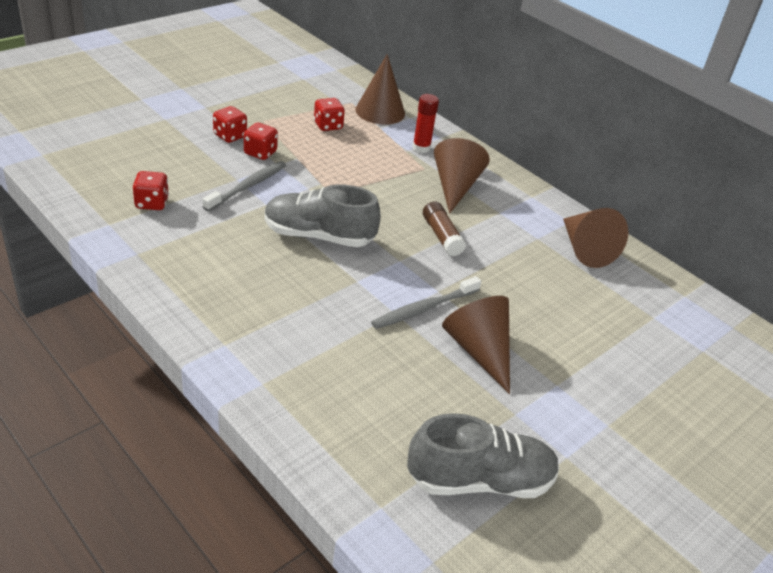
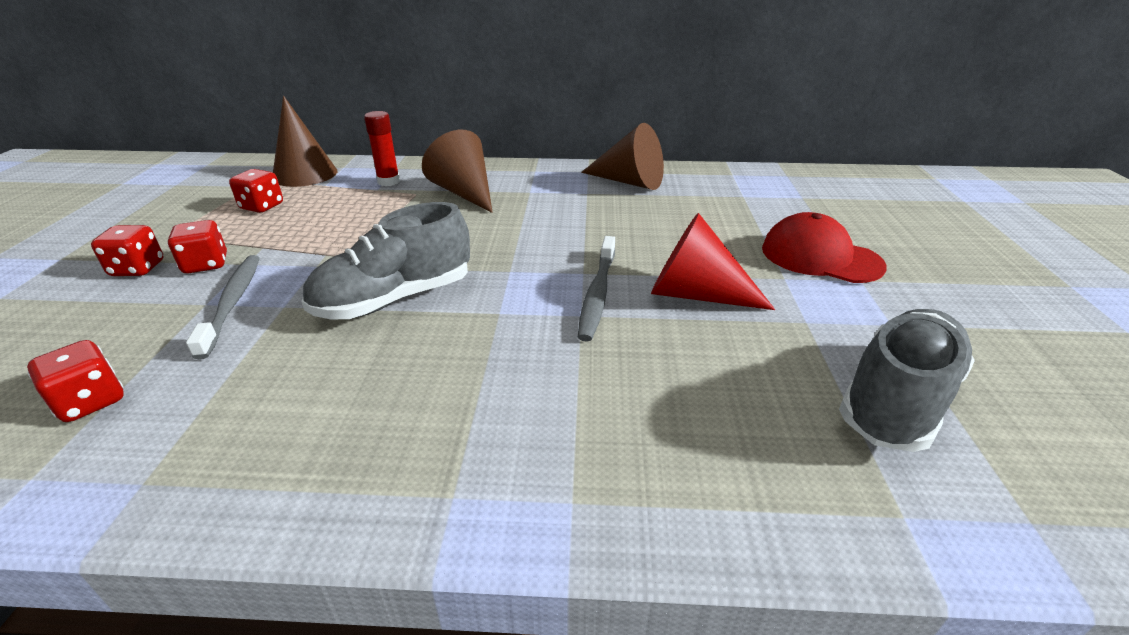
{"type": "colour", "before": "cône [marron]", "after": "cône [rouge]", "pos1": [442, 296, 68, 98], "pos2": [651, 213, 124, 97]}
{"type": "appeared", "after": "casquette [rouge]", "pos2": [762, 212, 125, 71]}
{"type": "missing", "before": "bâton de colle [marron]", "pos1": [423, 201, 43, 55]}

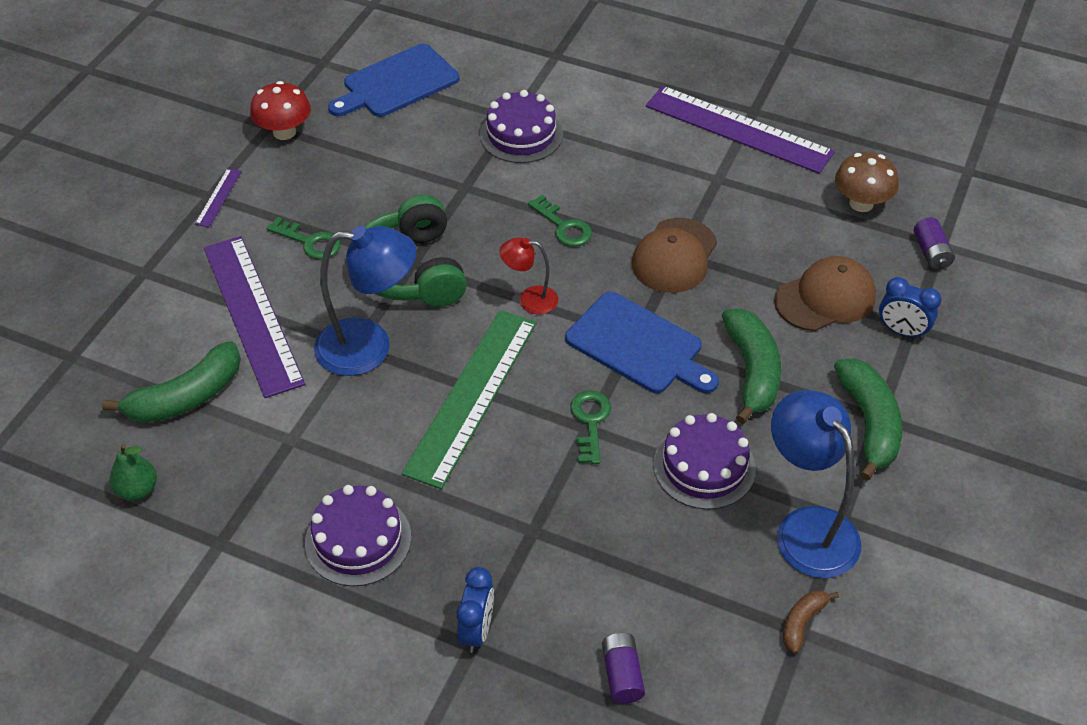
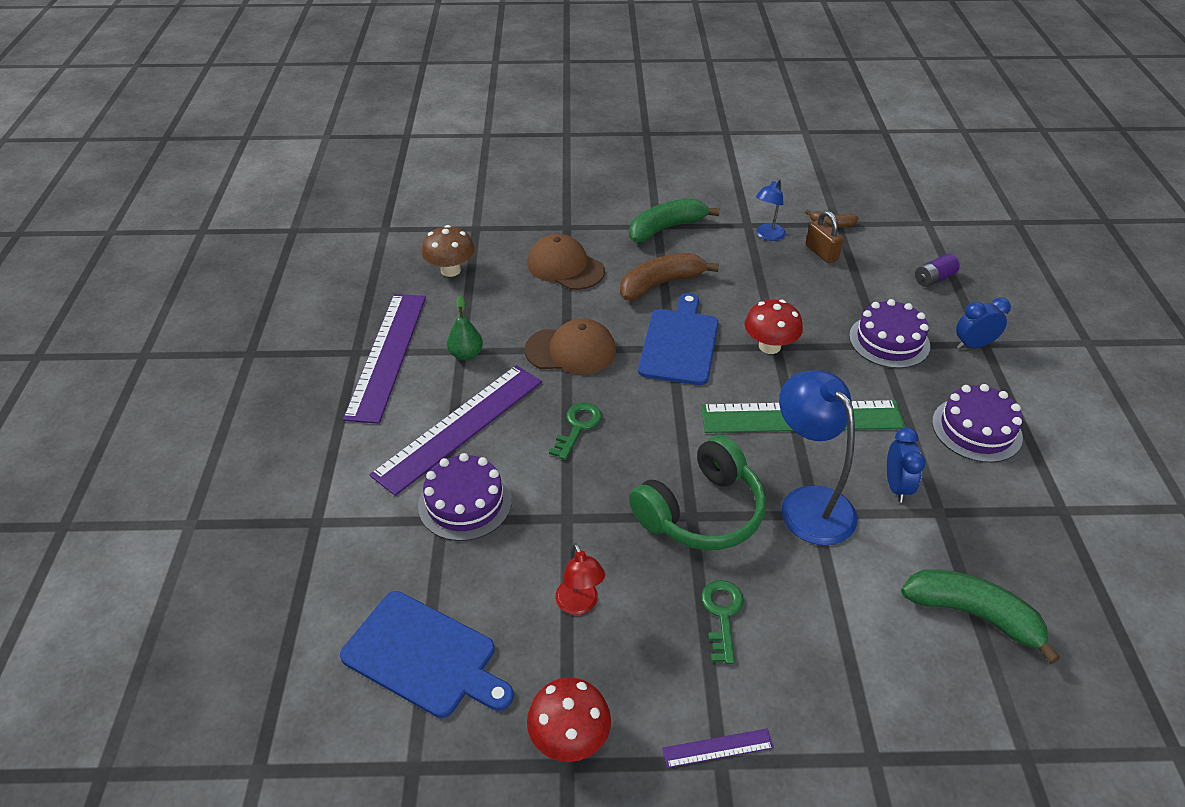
{"type": "relocated", "before": "règle [violet]", "pos1": [204, 236, 101, 162], "pos2": [369, 365, 173, 131]}
{"type": "relocated", "before": "poire [vert]", "pos1": [110, 444, 47, 57], "pos2": [447, 295, 36, 66]}
{"type": "relocated", "before": "lampe [rouge]", "pos1": [499, 237, 59, 78], "pos2": [555, 543, 50, 72]}
{"type": "colour", "before": "banane [vert]", "after": "banane [marron]", "pos1": [722, 309, 59, 115], "pos2": [620, 253, 99, 47]}
{"type": "exchanged", "before": "clé [vert]", "after": "champignon [rouge]", "pos1": [570, 390, 41, 74], "pos2": [744, 300, 59, 54]}
{"type": "size", "before": "lampe [bleu]", "pos1": [771, 390, 90, 188], "pos2": [756, 179, 30, 62], "scale": 0.53}
{"type": "appeared", "after": "cadenas [marron]", "pos2": [806, 211, 38, 52]}
{"type": "relocated", "before": "gâteau [violet]", "pos1": [653, 413, 103, 97], "pos2": [849, 299, 81, 69]}
{"type": "relocated", "before": "réveil [bleu]", "pos1": [879, 277, 63, 62], "pos2": [887, 427, 39, 75]}
{"type": "missing", "before": "pile [violet]", "pos1": [914, 217, 41, 53]}

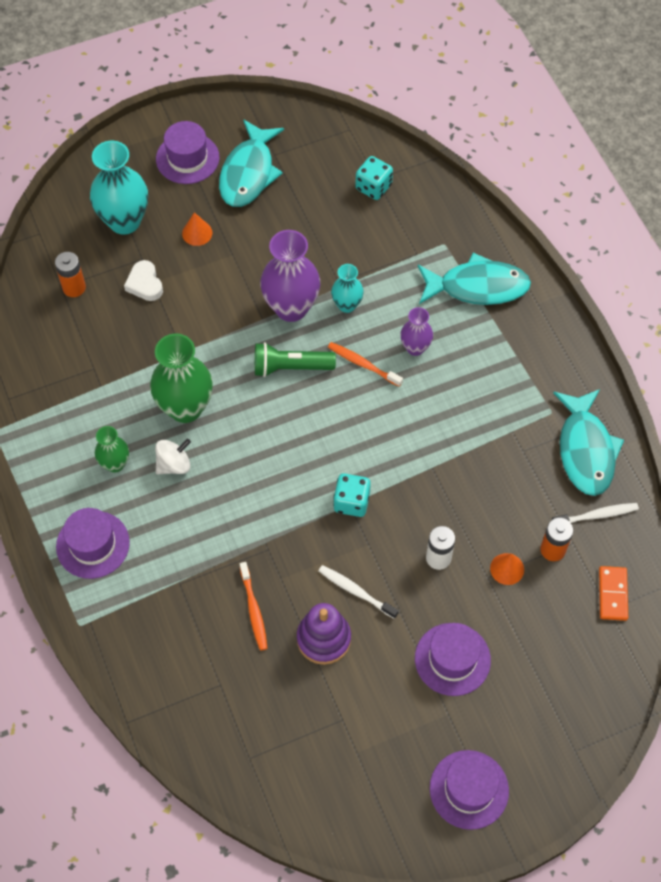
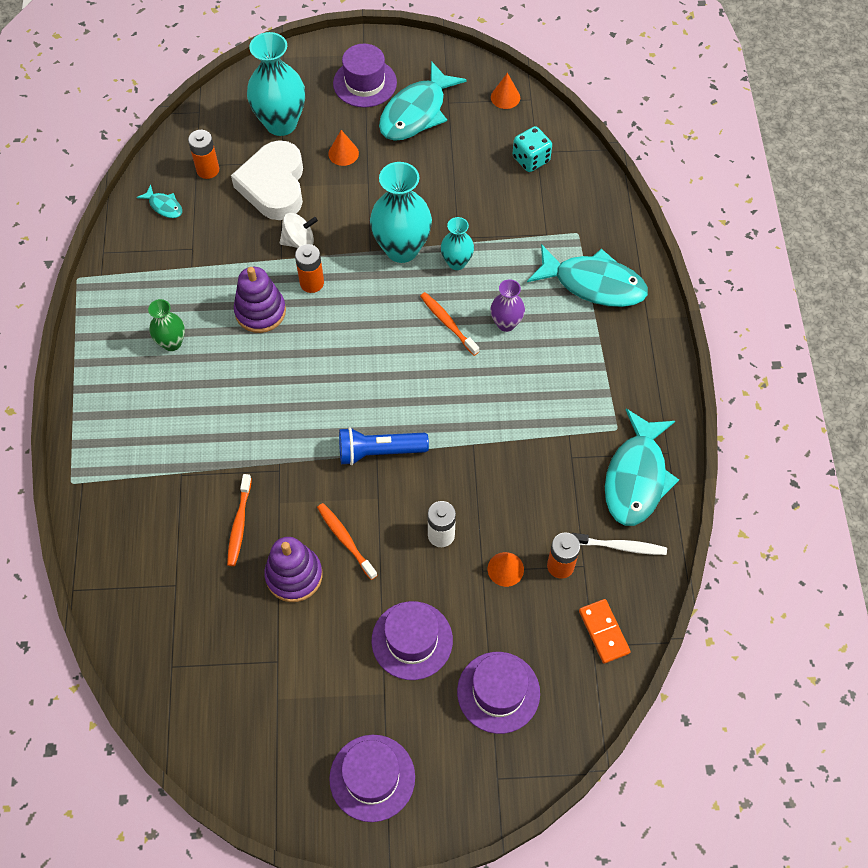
{"type": "appeared", "after": "poisson [turquoise]", "pos2": [137, 185, 45, 33]}
{"type": "size", "before": "cœur [blanc]", "pos1": [124, 260, 39, 41], "pos2": [231, 140, 72, 80], "scale": 1.93}
{"type": "exchanged", "before": "vase [vert]", "after": "jouet à empiler [violet]", "pos1": [150, 334, 63, 89], "pos2": [234, 267, 52, 66]}
{"type": "relocated", "before": "toupie [blanc]", "pos1": [155, 439, 36, 35], "pos2": [280, 213, 38, 35]}
{"type": "appeared", "after": "pile [orange]", "pos2": [295, 244, 29, 49]}
{"type": "colour", "before": "brosse à dents [blanc]", "after": "brosse à dents [orange]", "pos1": [318, 565, 81, 54], "pos2": [317, 503, 61, 77]}
{"type": "exchanged", "before": "dé [turquoise]", "after": "lampe de poche [bleu]", "pos1": [333, 473, 38, 44], "pos2": [339, 427, 90, 38]}
{"type": "colour", "before": "vase [violet]", "after": "vase [turquoise]", "pos1": [260, 230, 60, 92], "pos2": [370, 162, 62, 101]}
{"type": "relocated", "before": "chapeau [violet]", "pos1": [56, 508, 74, 71], "pos2": [457, 652, 83, 82]}
{"type": "appeared", "after": "cône [orange]", "pos2": [491, 73, 29, 36]}
{"type": "spun", "before": "domino [orange]", "pos1": [599, 566, 29, 55], "pos2": [579, 599, 52, 65], "turn": -45}
{"type": "missing", "before": "lampe de poche [vert]", "pos1": [255, 342, 81, 35]}

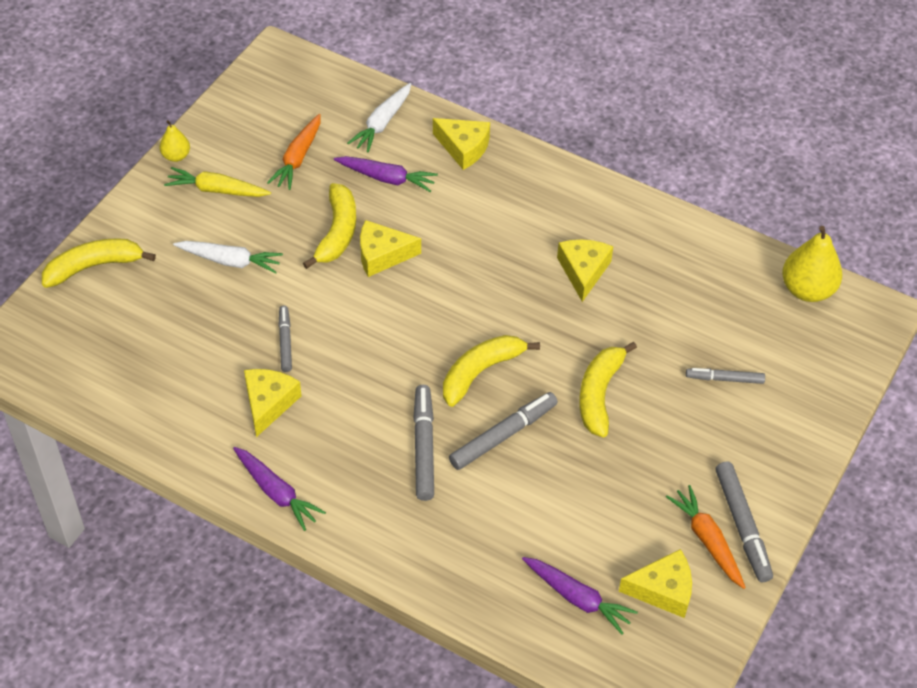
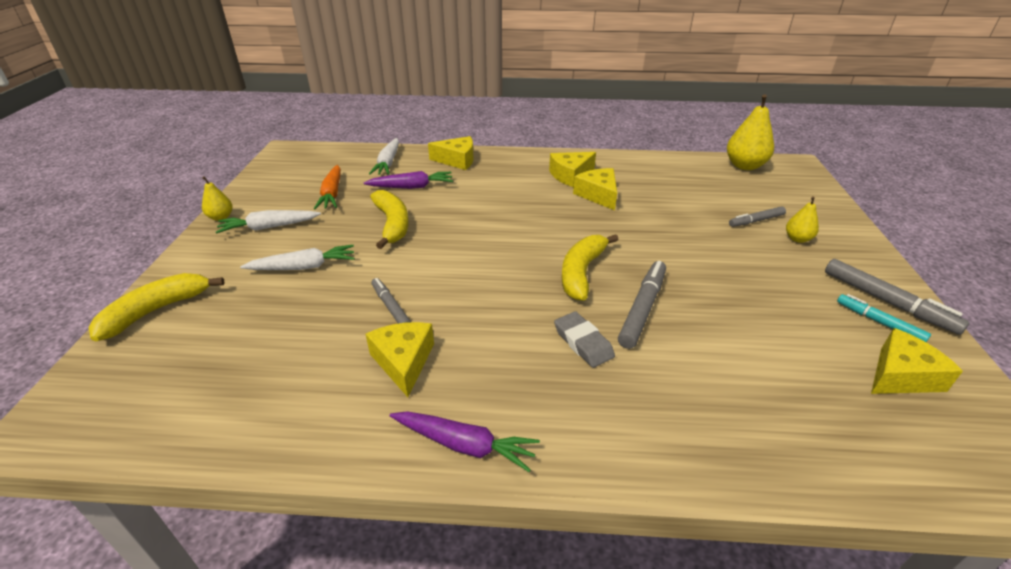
{"type": "colour", "before": "carotte [jaune]", "after": "carotte [blanc]", "pos1": [164, 167, 107, 30], "pos2": [216, 210, 105, 24]}
{"type": "relocated", "before": "fromage [jaune]", "pos1": [360, 220, 61, 57], "pos2": [549, 152, 47, 35]}
{"type": "exchanged", "before": "feutre [gris]", "after": "gomme [gris]", "pos1": [413, 385, 21, 116], "pos2": [554, 311, 61, 57]}
{"type": "appeared", "after": "poire [jaune]", "pos2": [786, 197, 33, 46]}
{"type": "exchanged", "before": "carotte [orange]", "after": "feutre [turquoise]", "pos1": [666, 485, 80, 104], "pos2": [837, 294, 94, 48]}
{"type": "missing", "before": "carotte [violet]", "pos1": [522, 557, 116, 78]}
{"type": "missing", "before": "banane [jaune]", "pos1": [579, 342, 58, 95]}

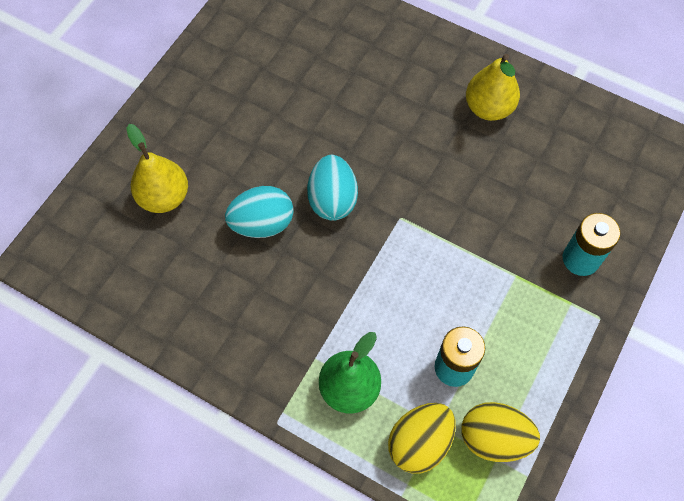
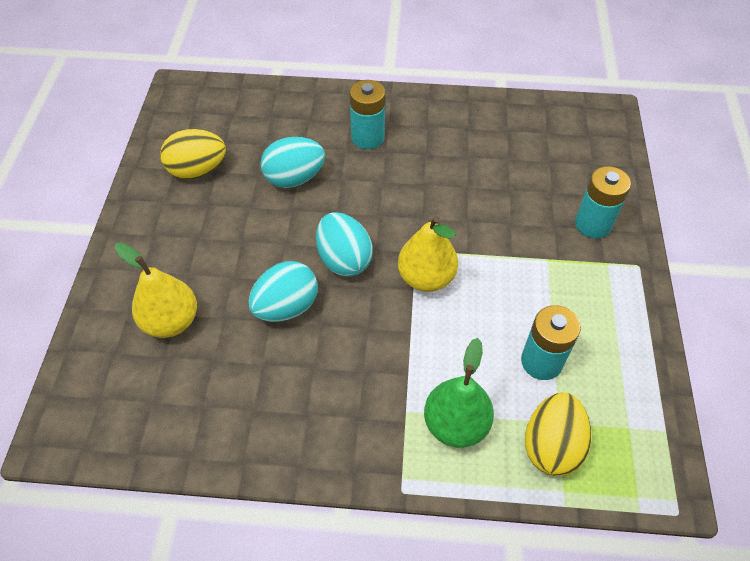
{"type": "relocated", "before": "œuf [jaune]", "pos1": [462, 402, 78, 60], "pos2": [160, 129, 66, 50]}
{"type": "appeared", "after": "œuf [turquoise]", "pos2": [261, 137, 64, 51]}
{"type": "appeared", "after": "pile [turquoise]", "pos2": [350, 80, 35, 69]}
{"type": "relocated", "before": "poire [jaune]", "pos1": [466, 54, 54, 67], "pos2": [398, 216, 60, 76]}

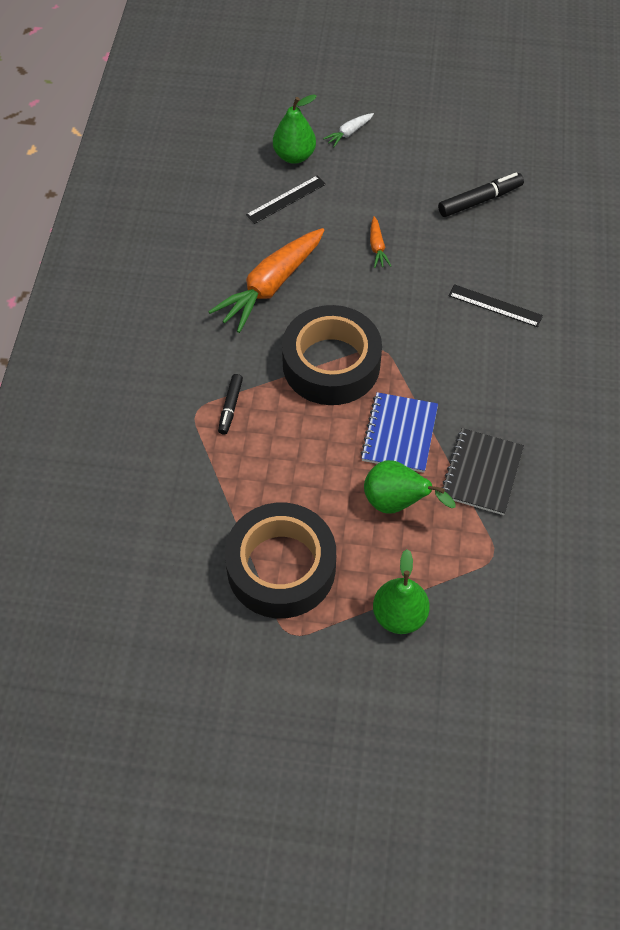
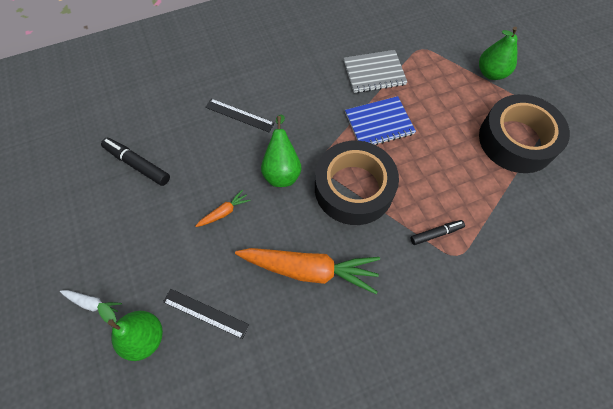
{"type": "spun", "before": "règle [noir]", "pos1": [449, 284, 94, 43], "pos2": [205, 99, 70, 33], "turn": -60}
{"type": "relocated", "before": "poire [vert]", "pos1": [364, 460, 92, 54], "pos2": [261, 115, 41, 72]}
{"type": "colour", "before": "carnet [noir]", "after": "carnet [gris]", "pos1": [442, 428, 82, 87], "pos2": [344, 50, 63, 43]}

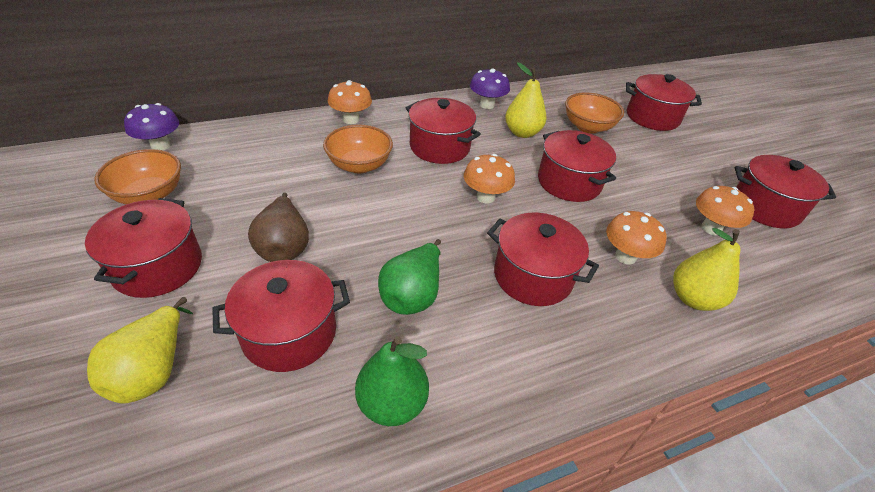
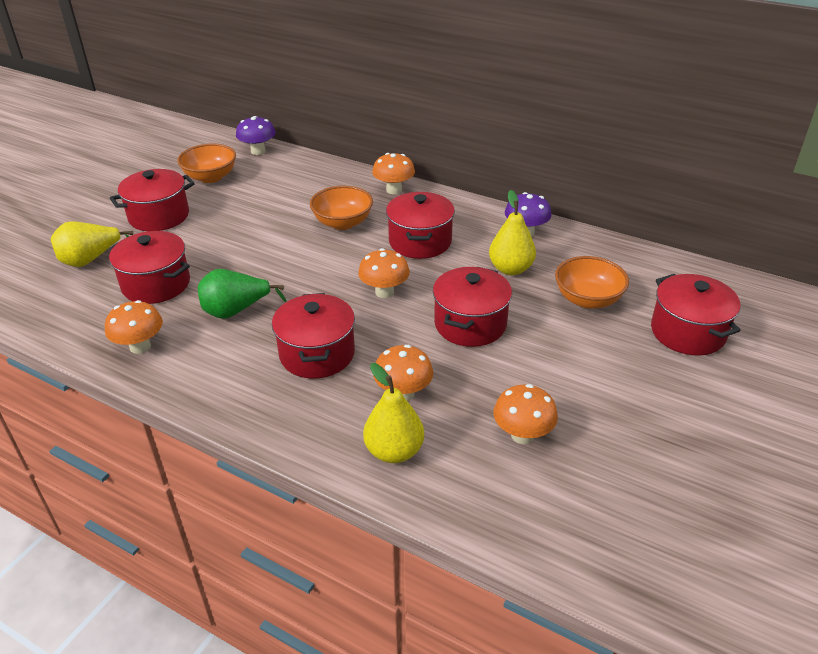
{"type": "exchanged", "before": "poire [vert]", "after": "champignon [orange]", "pos1": [355, 336, 74, 90], "pos2": [105, 300, 58, 54]}
{"type": "missing", "before": "poire [marron]", "pos1": [248, 193, 61, 69]}
{"type": "missing", "before": "marmite [rouge]", "pos1": [735, 155, 101, 73]}

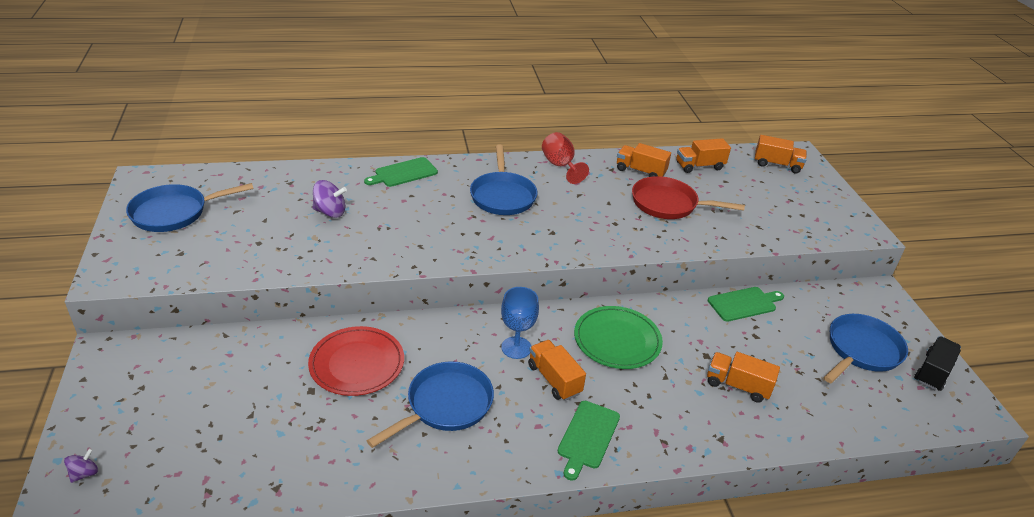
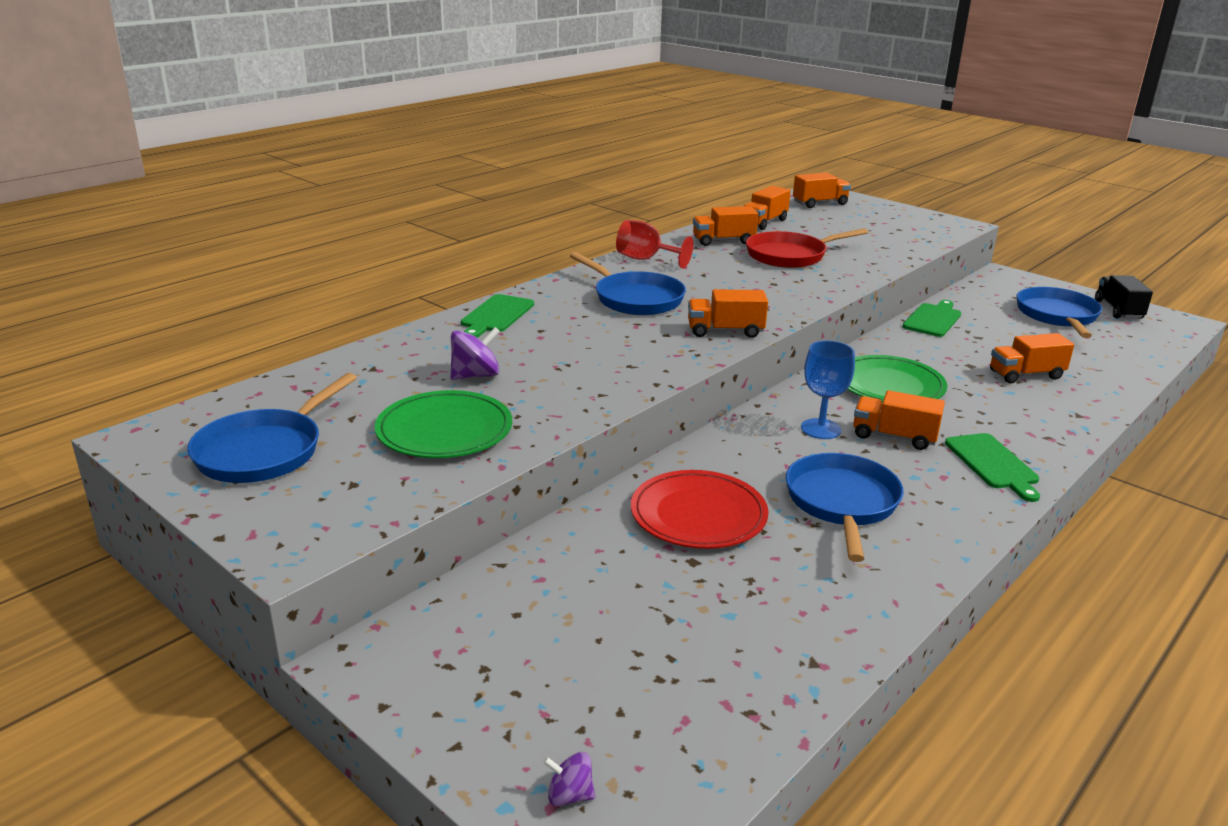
{"type": "appeared", "after": "assiette [vert]", "pos2": [375, 390, 137, 68]}
{"type": "spun", "before": "toupie [violet]", "pos1": [64, 448, 34, 35], "pos2": [543, 752, 52, 54], "turn": -75}
{"type": "appeared", "after": "camion [orange]", "pos2": [688, 289, 80, 49]}

